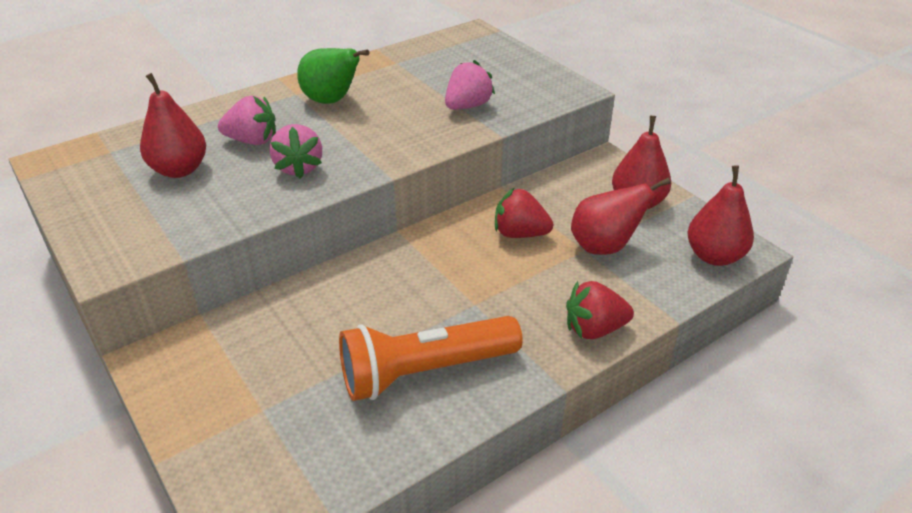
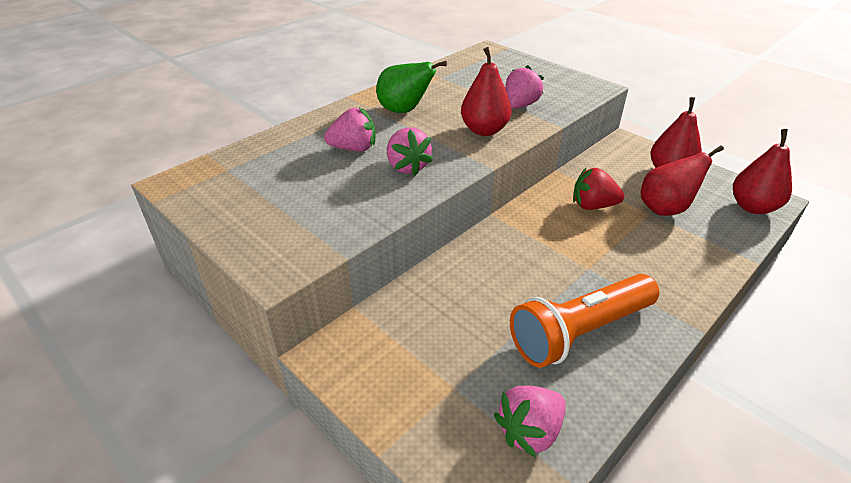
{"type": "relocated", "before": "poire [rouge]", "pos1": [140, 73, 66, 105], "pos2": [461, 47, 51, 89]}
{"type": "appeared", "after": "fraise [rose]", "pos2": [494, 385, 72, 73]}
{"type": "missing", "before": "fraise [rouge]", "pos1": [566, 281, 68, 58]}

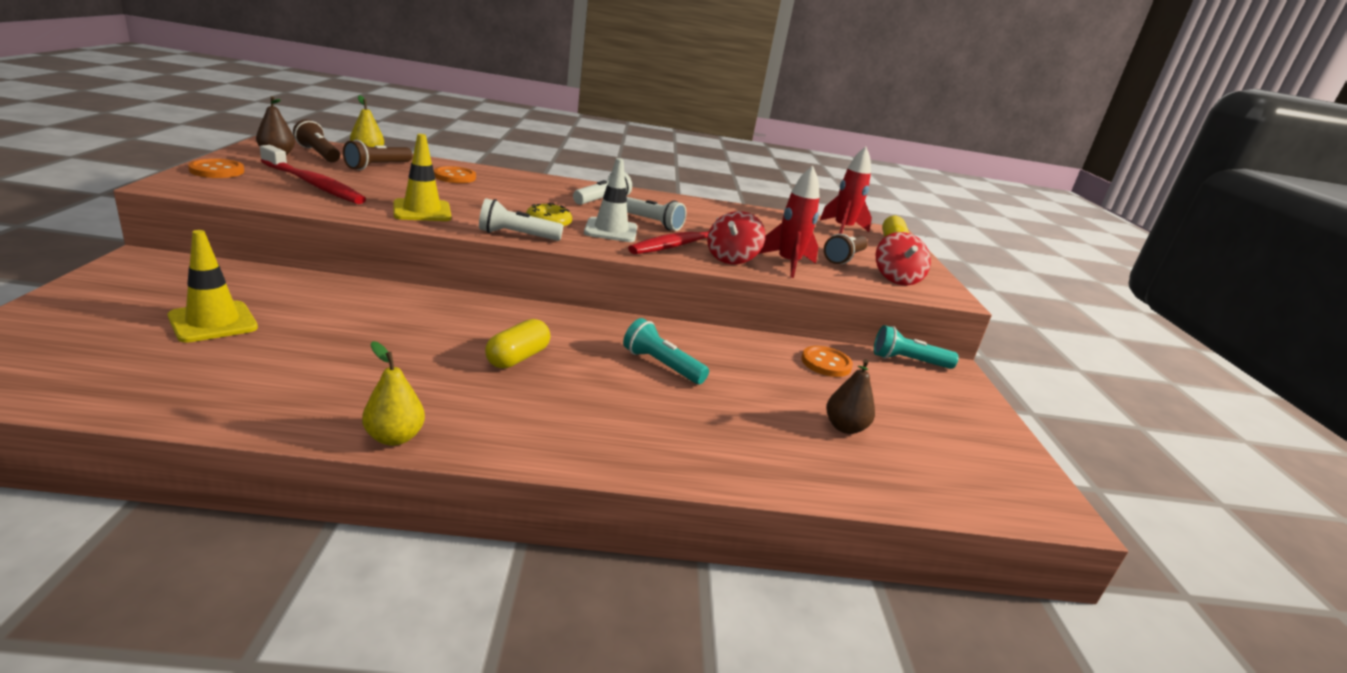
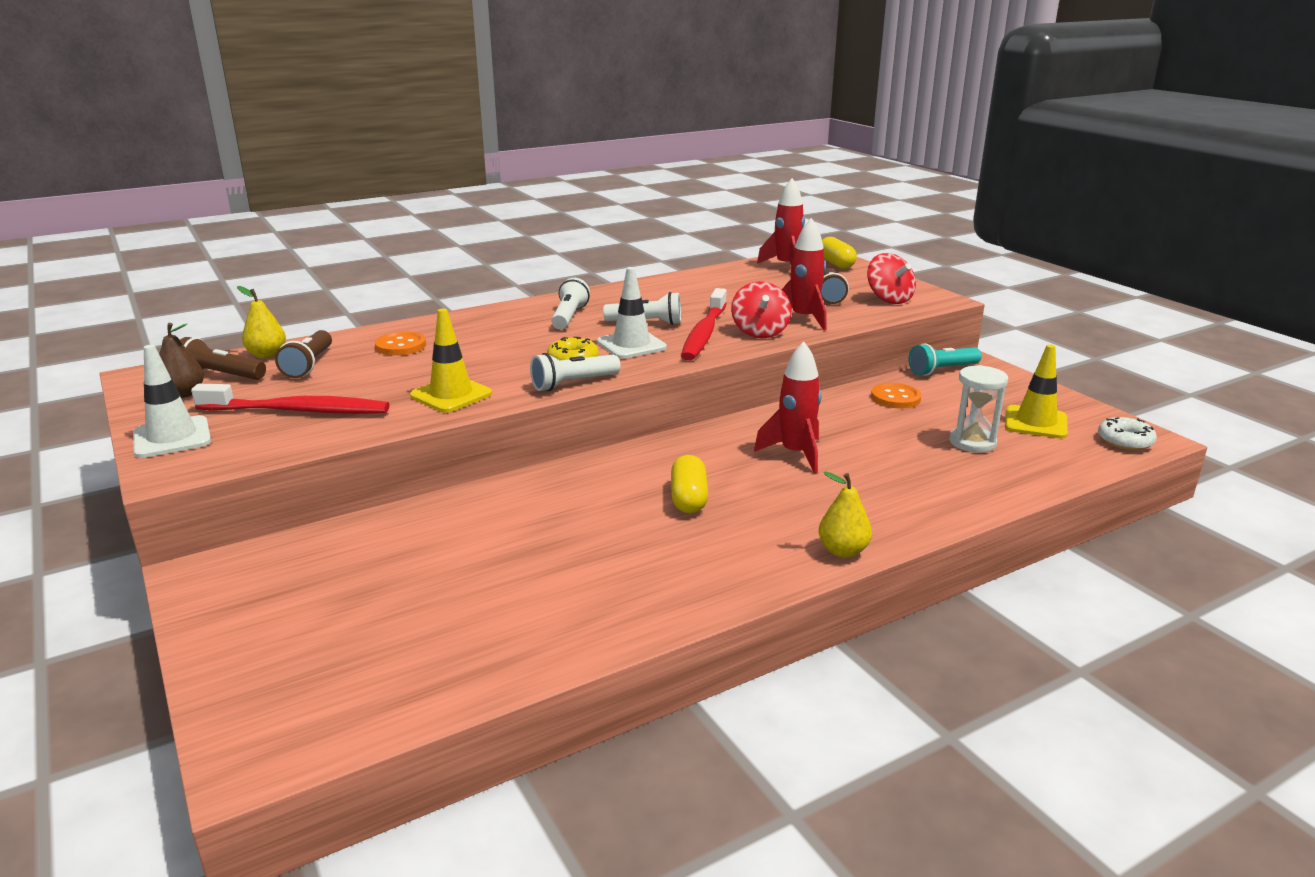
{"type": "exchanged", "before": "bouton [orange]", "after": "cône de chantier [blanc]", "pos1": [188, 159, 56, 19], "pos2": [133, 345, 78, 113]}
{"type": "exchanged", "before": "lampe de poche [turquoise]", "after": "fusée [rouge]", "pos1": [623, 318, 86, 66], "pos2": [754, 341, 67, 132]}
{"type": "relocated", "before": "poire [jaune]", "pos1": [362, 341, 63, 105], "pos2": [819, 472, 53, 86]}
{"type": "exchanged", "before": "poire [marron]", "after": "sablier [blanc]", "pos1": [826, 359, 49, 75], "pos2": [950, 365, 58, 88]}
{"type": "relocated", "before": "cône de chantier [jaune]", "pos1": [167, 230, 91, 113], "pos2": [1005, 344, 63, 95]}
{"type": "appeared", "after": "beignet [blanc]", "pos2": [1098, 417, 59, 34]}

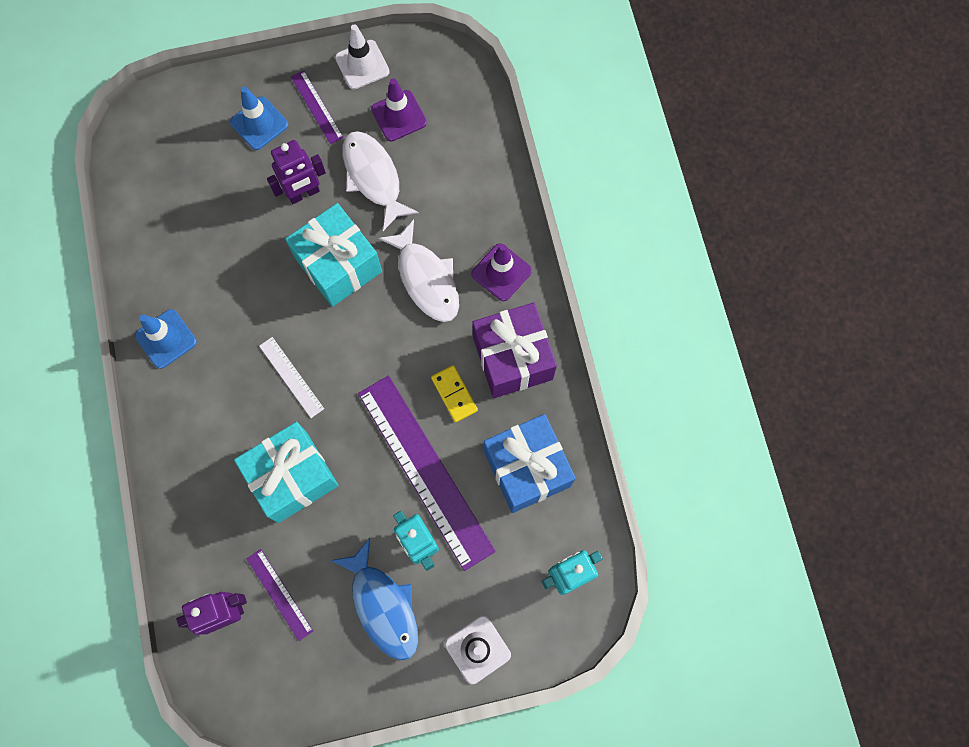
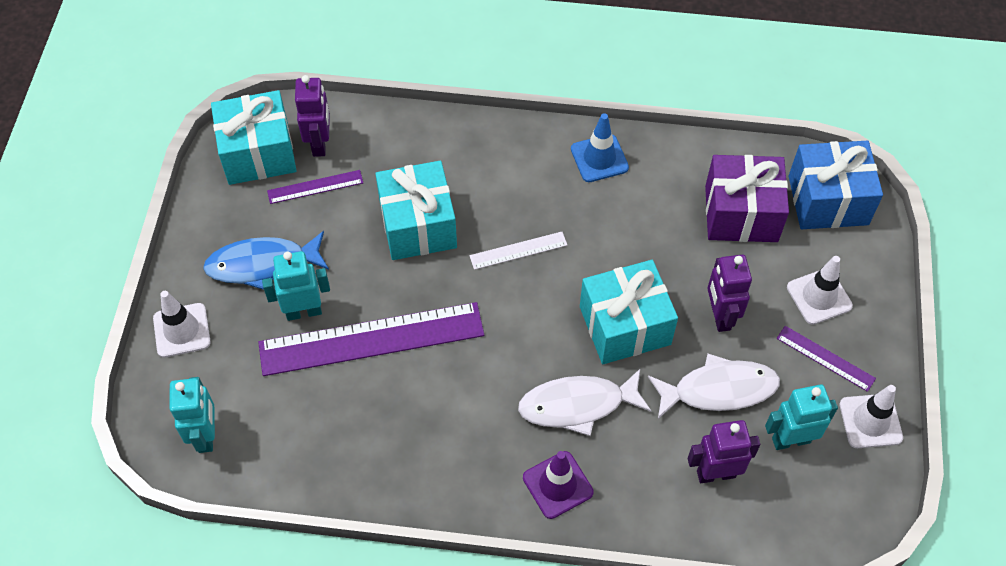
{"type": "appeared", "after": "cadeau [turquoise]", "pos2": [211, 90, 86, 95]}
{"type": "appeared", "after": "robot [violet]", "pos2": [688, 420, 72, 63]}
{"type": "relocated", "before": "cadeau [violet]", "pos1": [472, 302, 85, 96], "pos2": [705, 155, 84, 87]}
{"type": "exchanged", "before": "cône de chantier [violet]", "after": "robot [turquoise]", "pos1": [371, 78, 56, 64], "pos2": [765, 384, 73, 66]}
{"type": "spun", "before": "règle [violet]", "pos1": [291, 70, 53, 74], "pos2": [777, 326, 99, 66], "turn": 45}
{"type": "colour", "before": "cône de chantier [bleu]", "after": "cône de chantier [blanc]", "pos1": [230, 86, 58, 64], "pos2": [787, 256, 66, 69]}
{"type": "relocated", "before": "cadeau [bleu]", "pos1": [484, 414, 92, 99], "pos2": [789, 140, 94, 89]}
{"type": "missing", "before": "domino [jaune]", "pos1": [431, 365, 47, 57]}

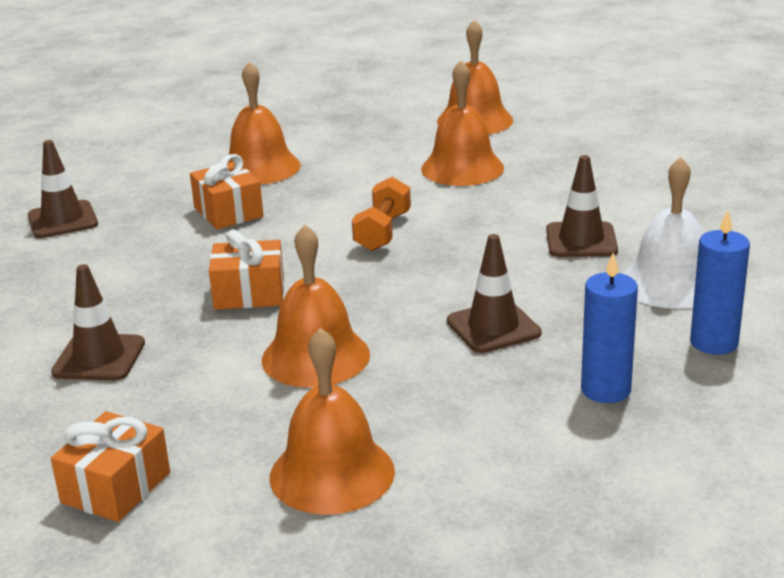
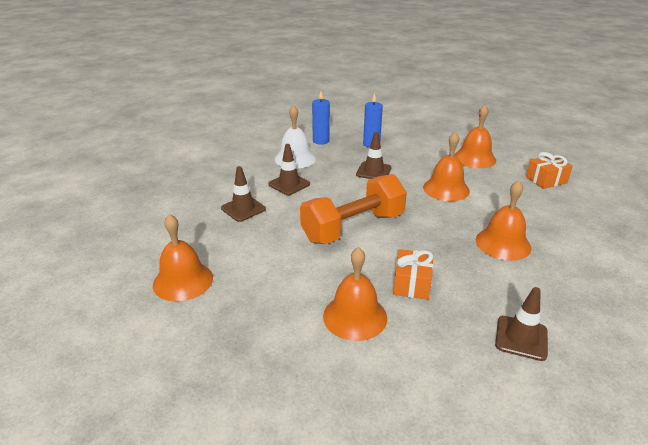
{"type": "relocated", "before": "cône de chantier [marron]", "pos1": [51, 264, 94, 117], "pos2": [221, 166, 45, 56]}
{"type": "size", "before": "haltère [orange]", "pos1": [352, 177, 59, 74], "pos2": [300, 174, 107, 70], "scale": 1.99}
{"type": "relocated", "before": "cloche [orange]", "pos1": [421, 60, 83, 126], "pos2": [476, 180, 55, 81]}
{"type": "missing", "before": "cadeau [orange]", "pos1": [209, 229, 75, 81]}

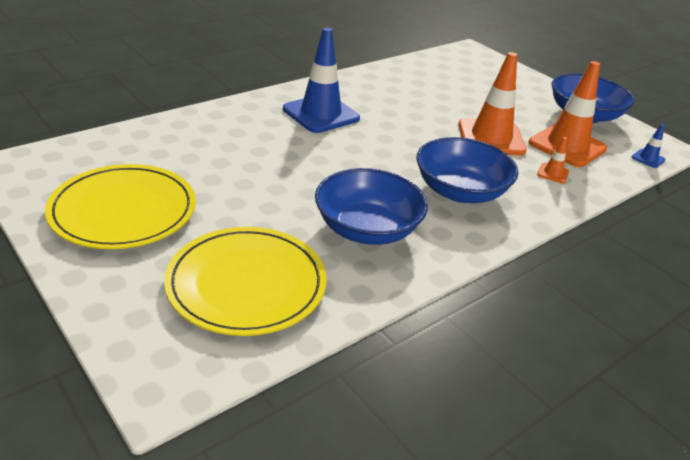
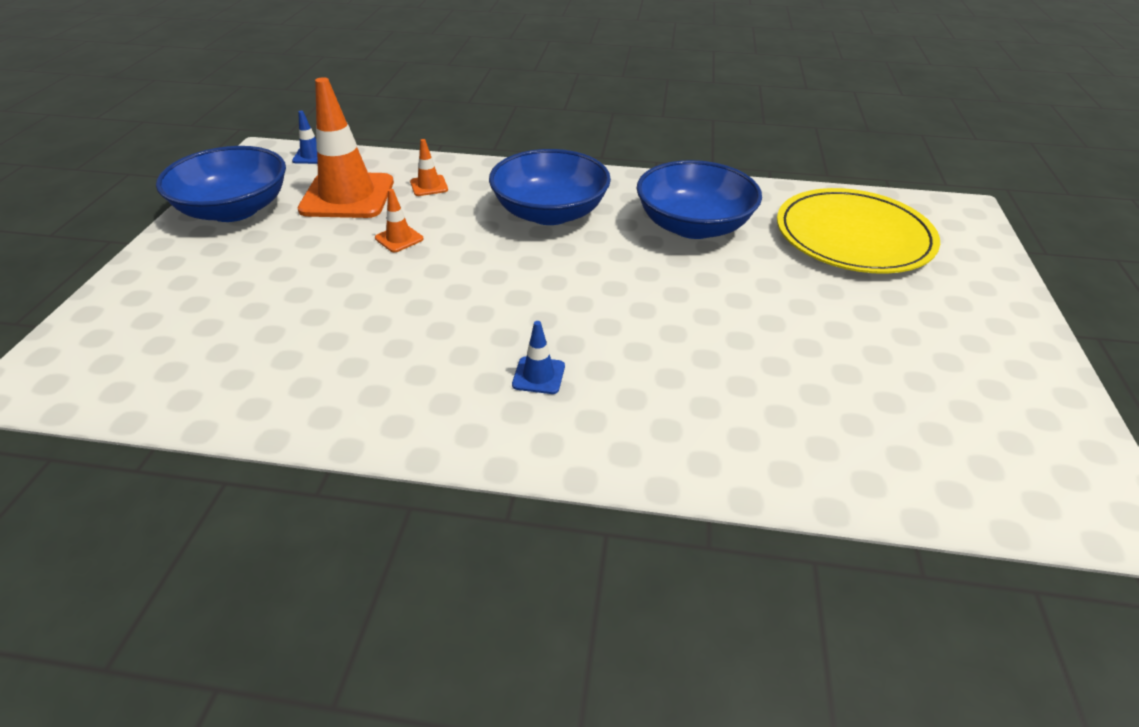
{"type": "size", "before": "cône de chantier [orange]", "pos1": [458, 52, 69, 104], "pos2": [375, 189, 49, 63], "scale": 0.43}
{"type": "size", "before": "cône de chantier [bleu]", "pos1": [283, 28, 77, 105], "pos2": [512, 321, 53, 73], "scale": 0.43}
{"type": "missing", "before": "assiette [jaune]", "pos1": [45, 164, 151, 85]}

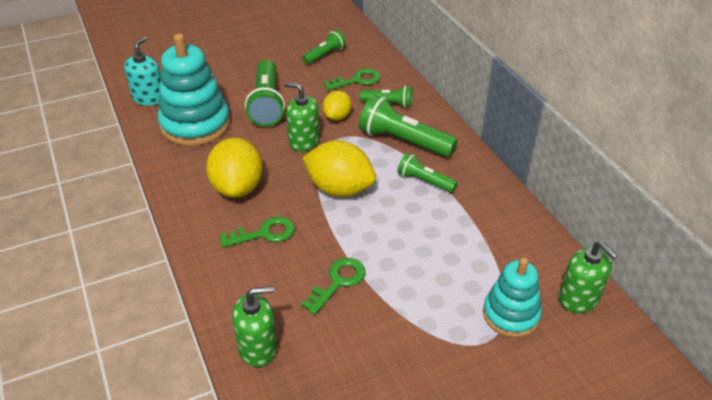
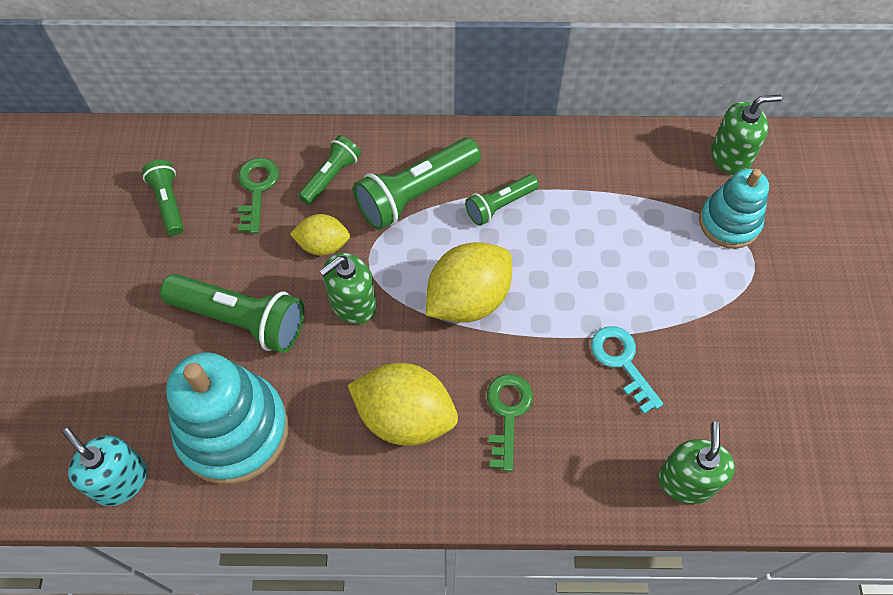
{"type": "spun", "before": "citron [jaune]", "pos1": [323, 91, 29, 30], "pos2": [290, 214, 60, 42], "turn": -45}
{"type": "colour", "before": "clé [vert]", "after": "clé [turquoise]", "pos1": [301, 258, 65, 57], "pos2": [591, 326, 72, 88]}

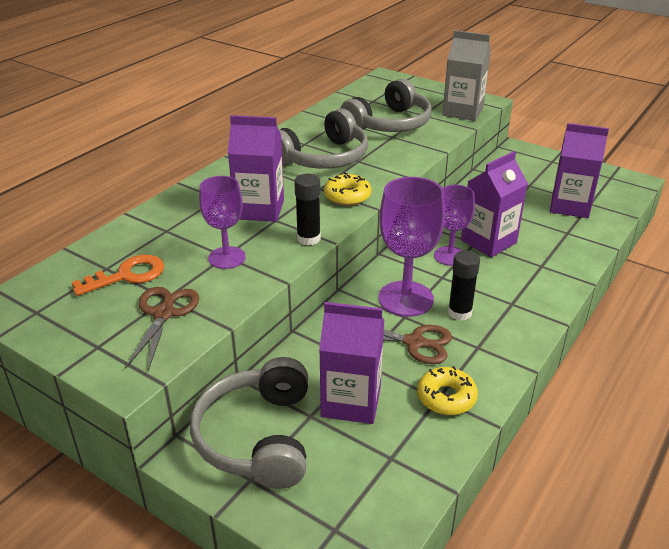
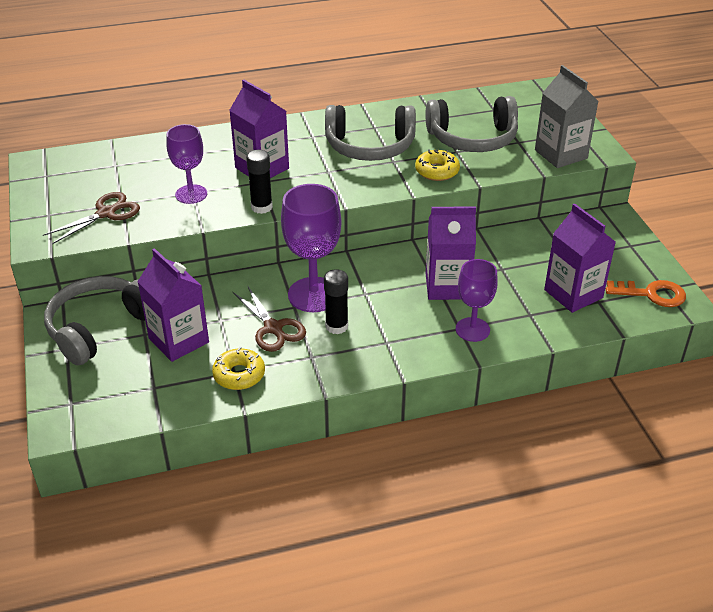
{"type": "relocated", "before": "beignet [jaune]", "pos1": [324, 173, 47, 33], "pos2": [415, 149, 45, 32]}
{"type": "relocated", "before": "verre à pied [violet]", "pos1": [434, 185, 41, 81], "pos2": [456, 259, 42, 83]}
{"type": "relocated", "before": "clé [orange]", "pos1": [72, 255, 92, 41], "pos2": [606, 280, 80, 27]}

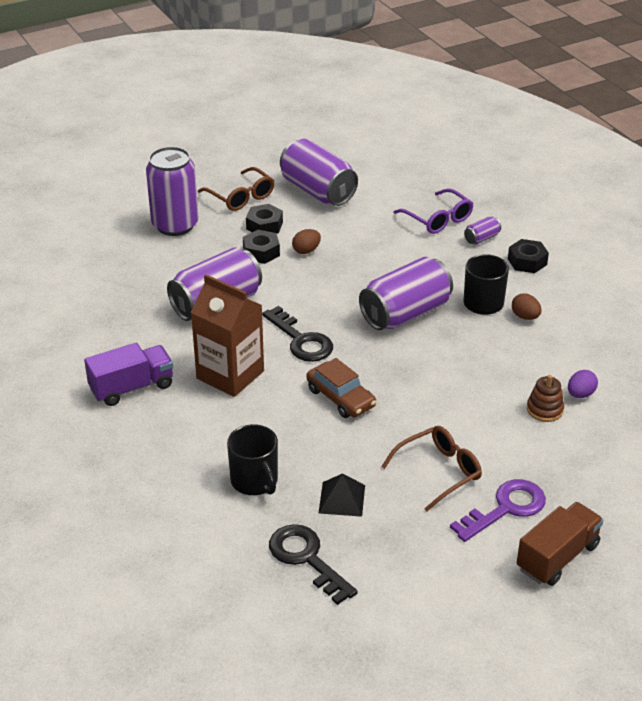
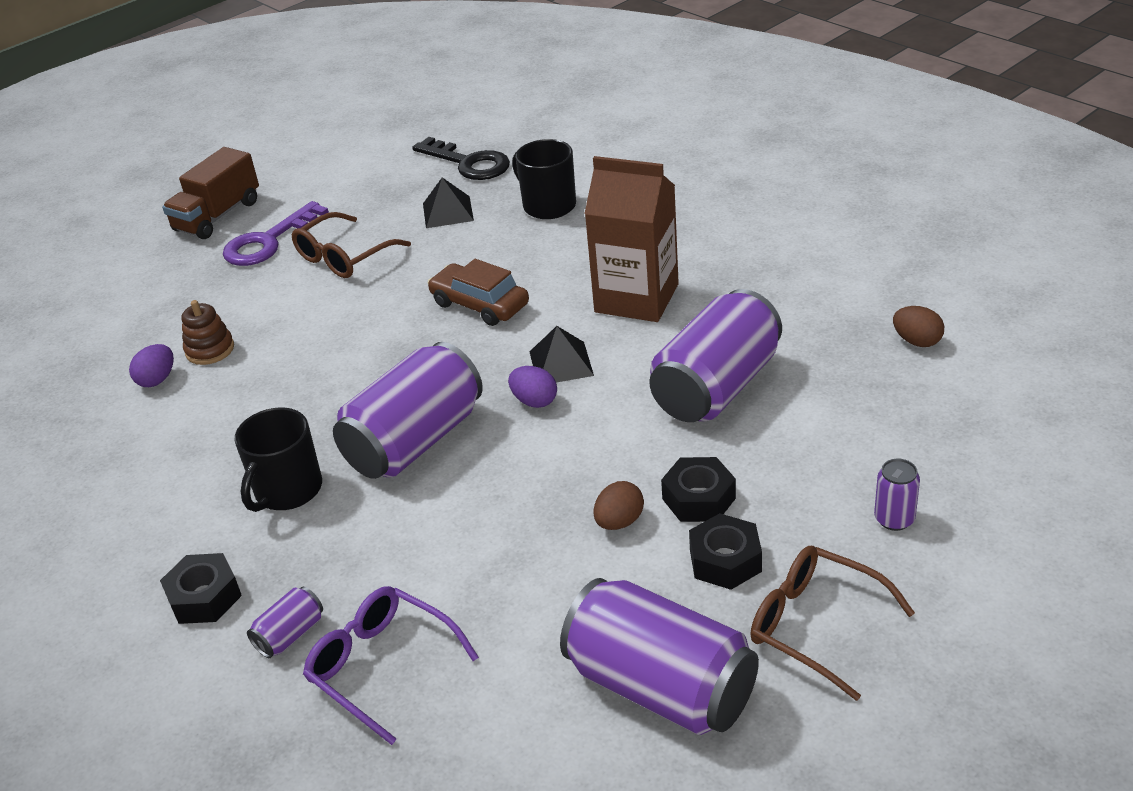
{"type": "appeared", "after": "œuf [violet]", "pos2": [508, 366, 49, 42]}
{"type": "exchanged", "before": "clé [noir]", "after": "pyramide [noir]", "pos1": [262, 306, 71, 56], "pos2": [529, 326, 65, 57]}
{"type": "size", "before": "canette [violet]", "pos1": [146, 146, 52, 90], "pos2": [874, 459, 46, 72], "scale": 0.43}
{"type": "relocated", "before": "œuf [marron]", "pos1": [512, 293, 29, 27], "pos2": [893, 306, 51, 41]}
{"type": "missing", "before": "camion [violet]", "pos1": [84, 343, 89, 63]}

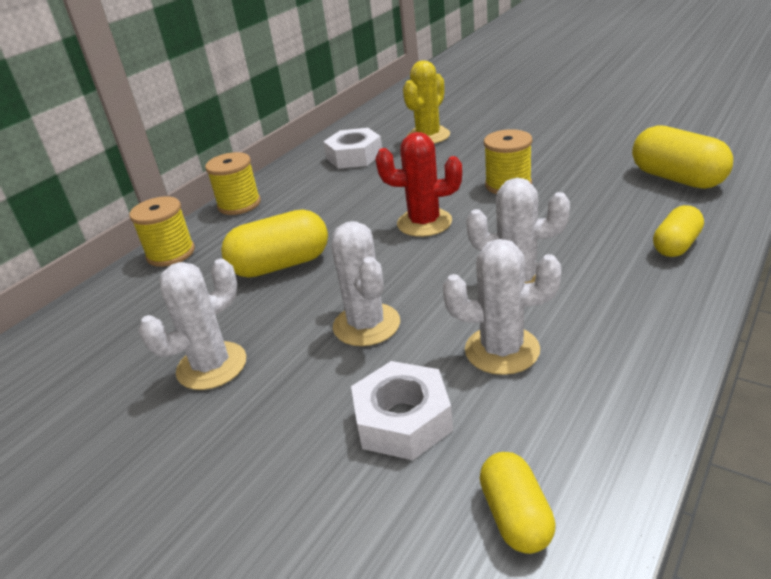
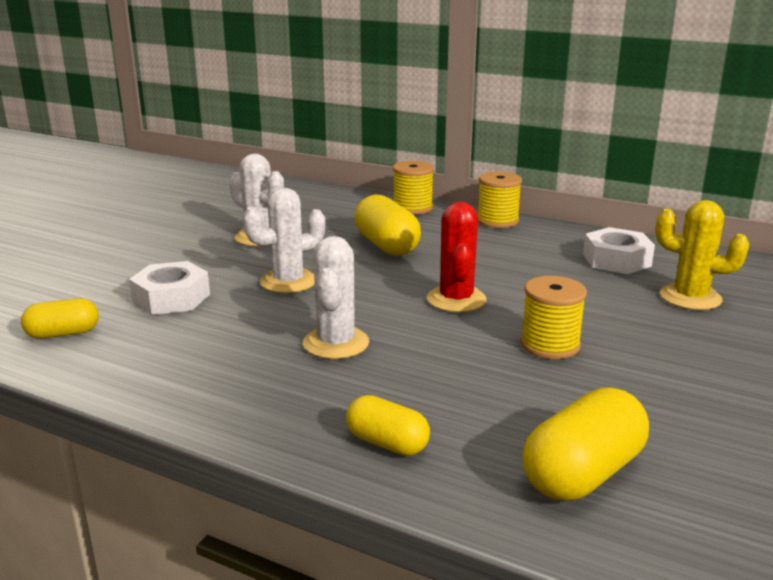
{"type": "missing", "before": "cactus [blanc]", "pos1": [443, 239, 118, 136]}

